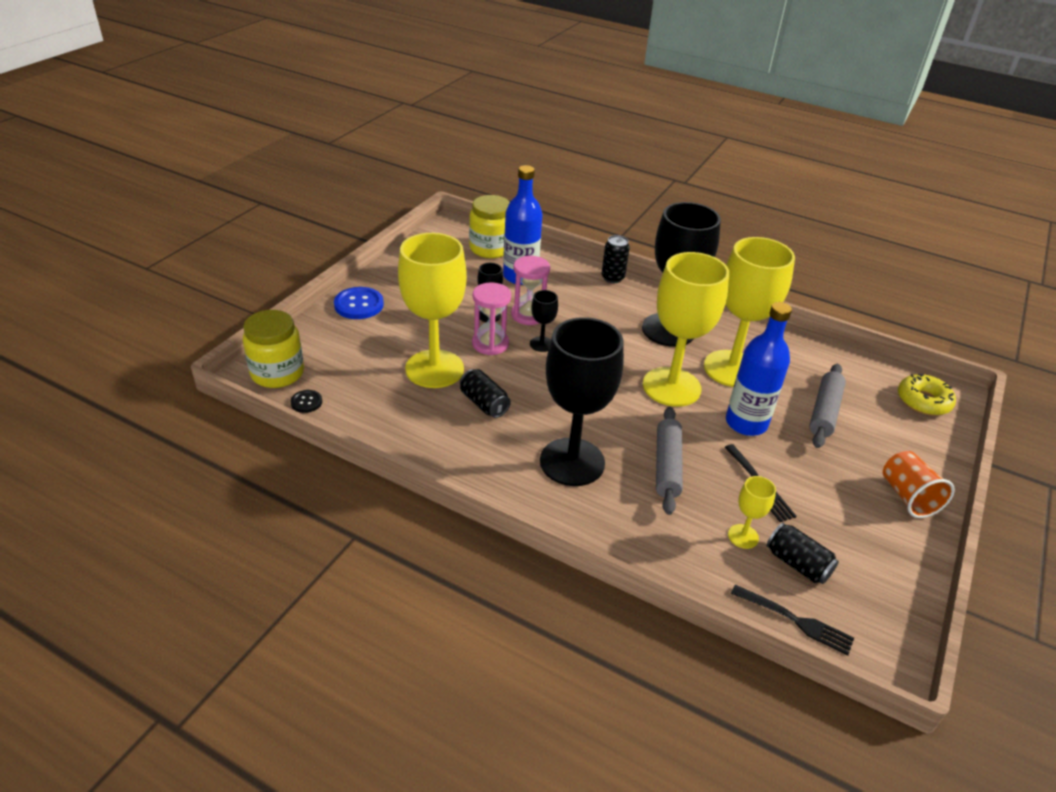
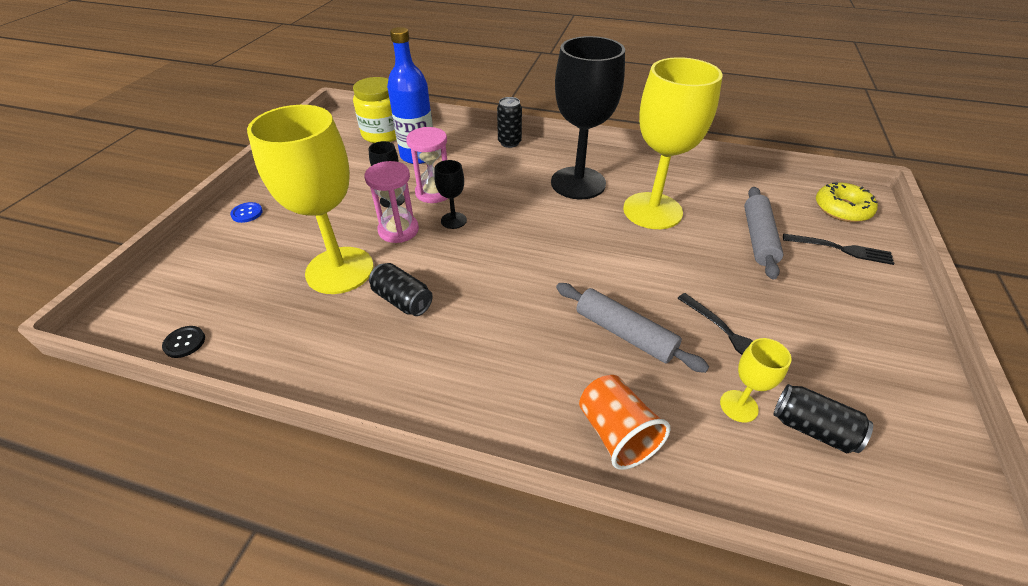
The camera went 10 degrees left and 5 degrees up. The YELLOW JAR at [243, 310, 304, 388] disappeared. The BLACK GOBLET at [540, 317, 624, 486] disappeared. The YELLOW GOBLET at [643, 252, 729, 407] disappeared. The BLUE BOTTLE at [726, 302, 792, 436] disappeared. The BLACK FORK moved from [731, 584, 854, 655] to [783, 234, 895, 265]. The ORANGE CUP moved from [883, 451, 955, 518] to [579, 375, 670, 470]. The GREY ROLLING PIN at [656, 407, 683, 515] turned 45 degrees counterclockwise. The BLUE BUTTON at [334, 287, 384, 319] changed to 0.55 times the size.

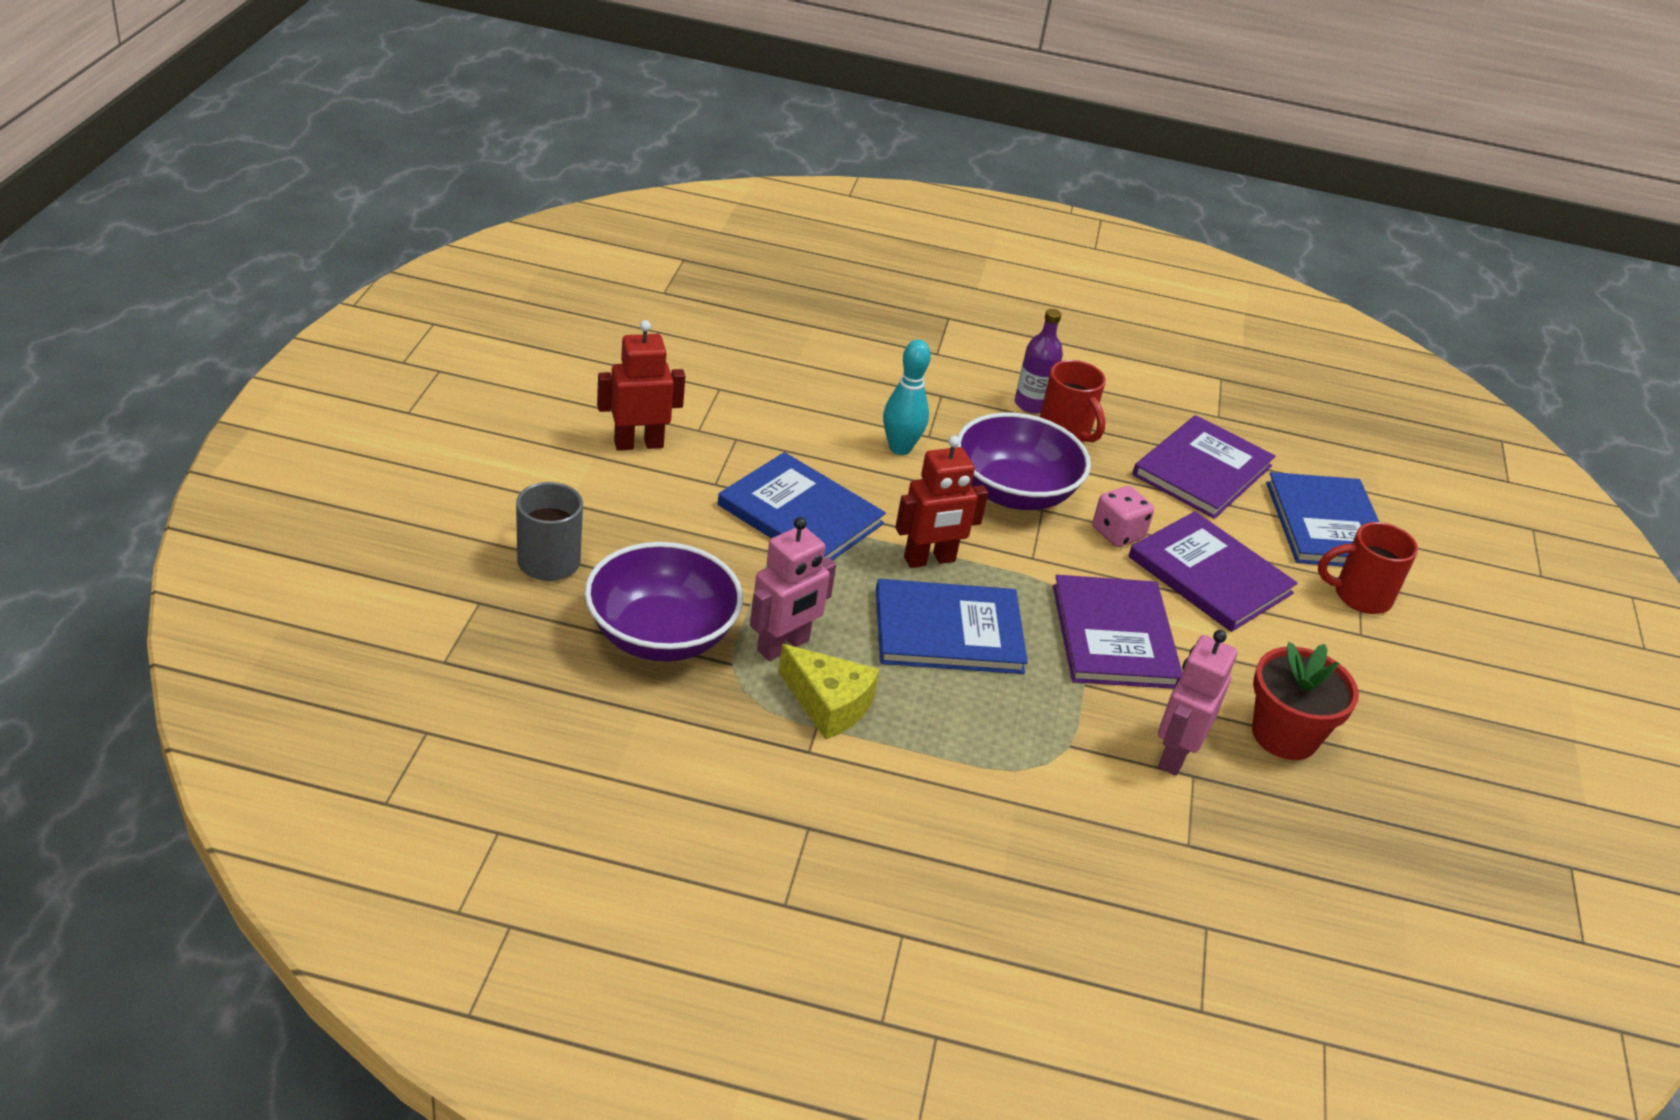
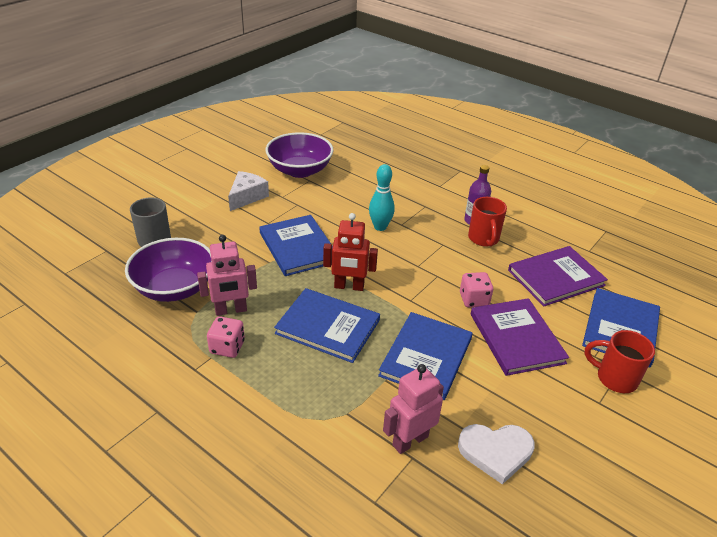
The camera went 30 degrees right and 0 degrees up. The PURPLE BOWL moved from [957, 412, 1091, 510] to [266, 132, 333, 178]. The RED ROBOT at [597, 320, 685, 450] was replaced by the WHITE CHEESE at [228, 171, 269, 211]. The YELLOW CHEESE at [778, 644, 880, 740] was replaced by the PINK DICE at [207, 316, 245, 358]. The RED FLOWER POT at [1252, 642, 1359, 760] was replaced by the WHITE HEART at [458, 424, 535, 485]. The PURPLE BOOK at [1053, 575, 1182, 689] became the BLUE BOOK at [378, 312, 472, 400].

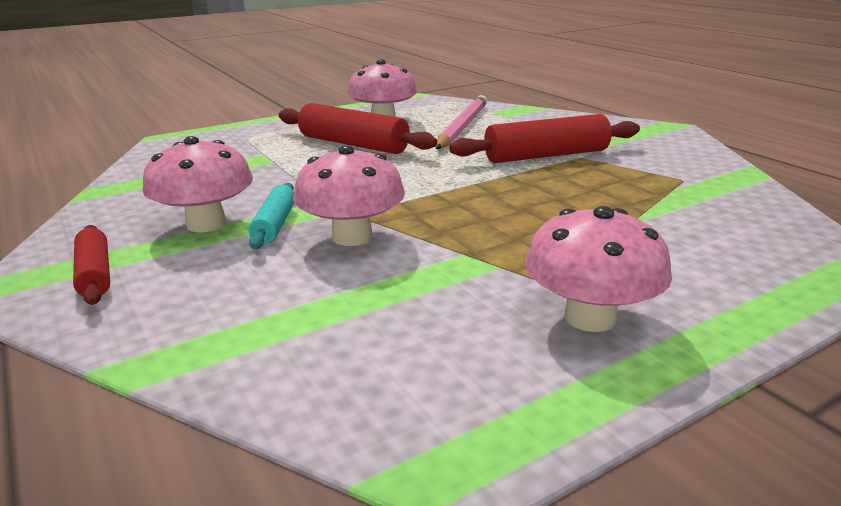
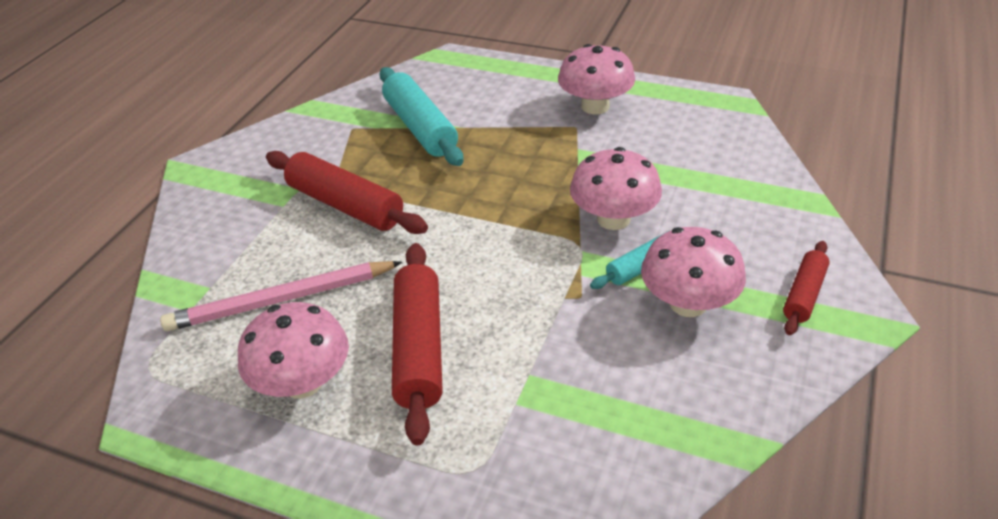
The camera went 125 degrees left and 15 degrees up. The TURQUOISE ROLLING PIN at [380, 67, 464, 166] appeared.

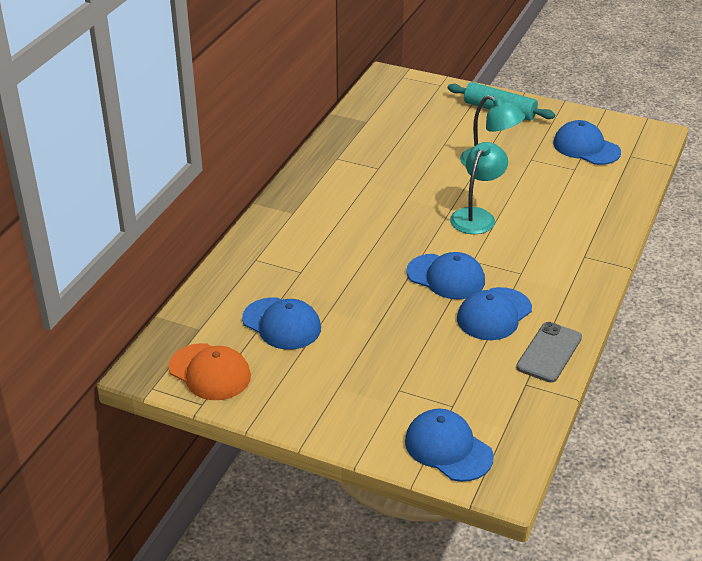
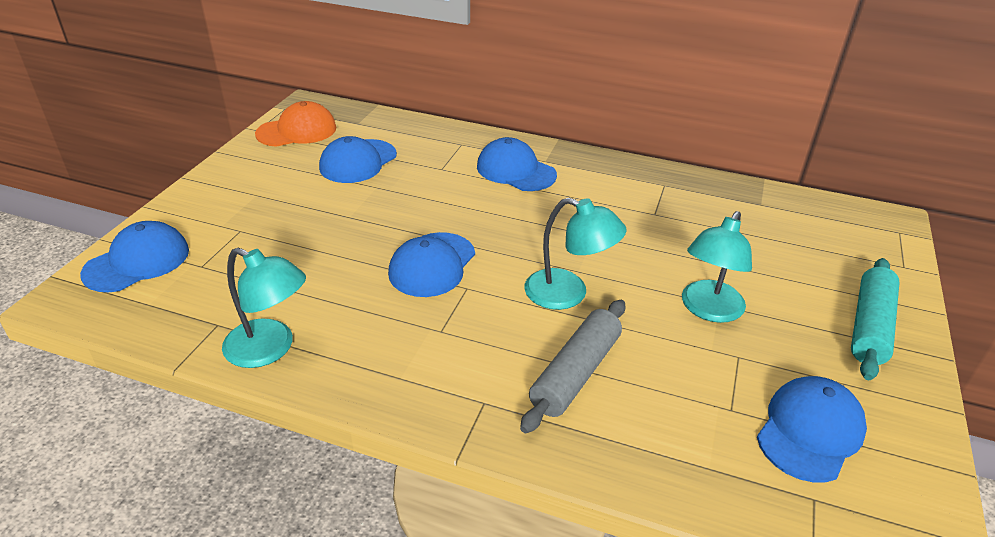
The camera went 85 degrees right and 0 degrees up. The GREY ROLLING PIN at [520, 300, 625, 433] appeared. The BLUE CAP moved from [457, 287, 532, 340] to [477, 137, 557, 191]. The GREY PHONE at [516, 322, 582, 383] was replaced by the TURQUOISE LAMP at [222, 247, 306, 368]. The ORANGE CAP at [168, 343, 251, 400] turned 150 degrees counterclockwise.

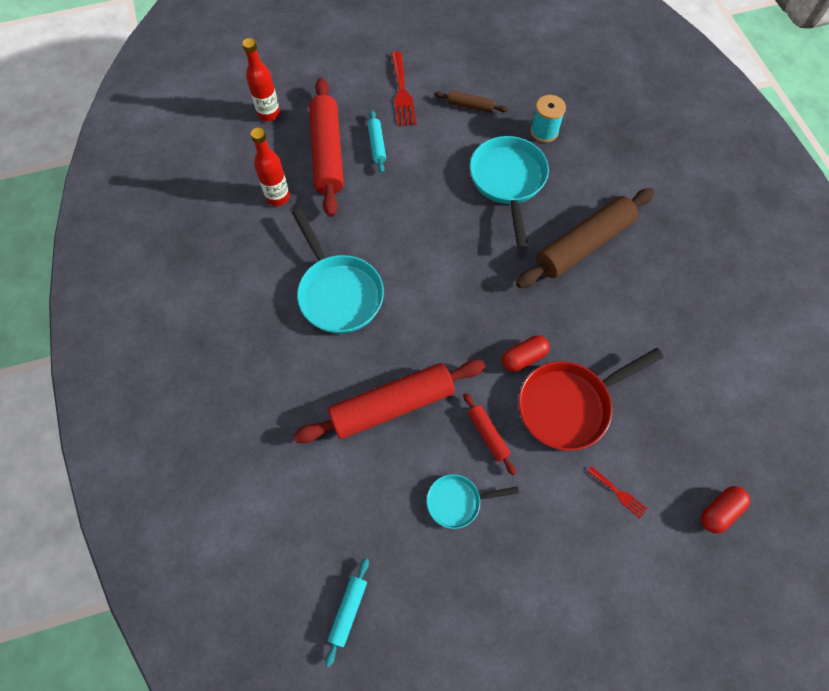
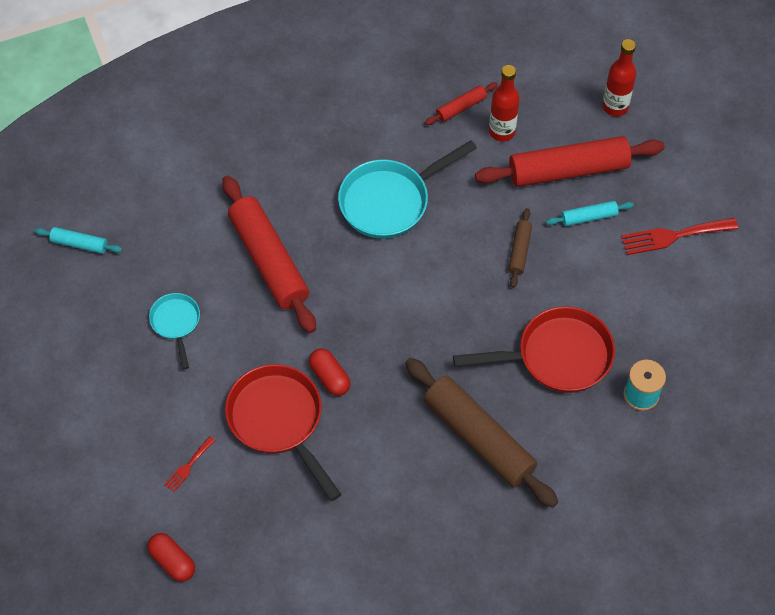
The camera went 85 degrees right and 5 degrees down. The BROWN ROLLING PIN moved from [435, 90, 508, 113] to [508, 208, 532, 288]. The RED ROLLING PIN moved from [463, 393, 516, 475] to [425, 82, 498, 125]. The TURQUOISE PAN at [470, 136, 549, 250] became the RED PAN at [453, 306, 615, 393].

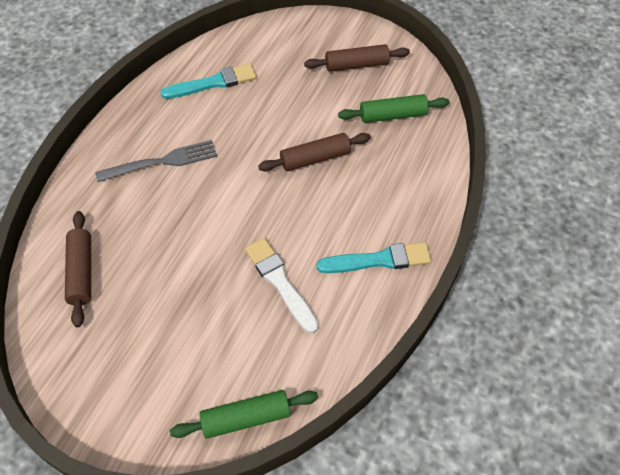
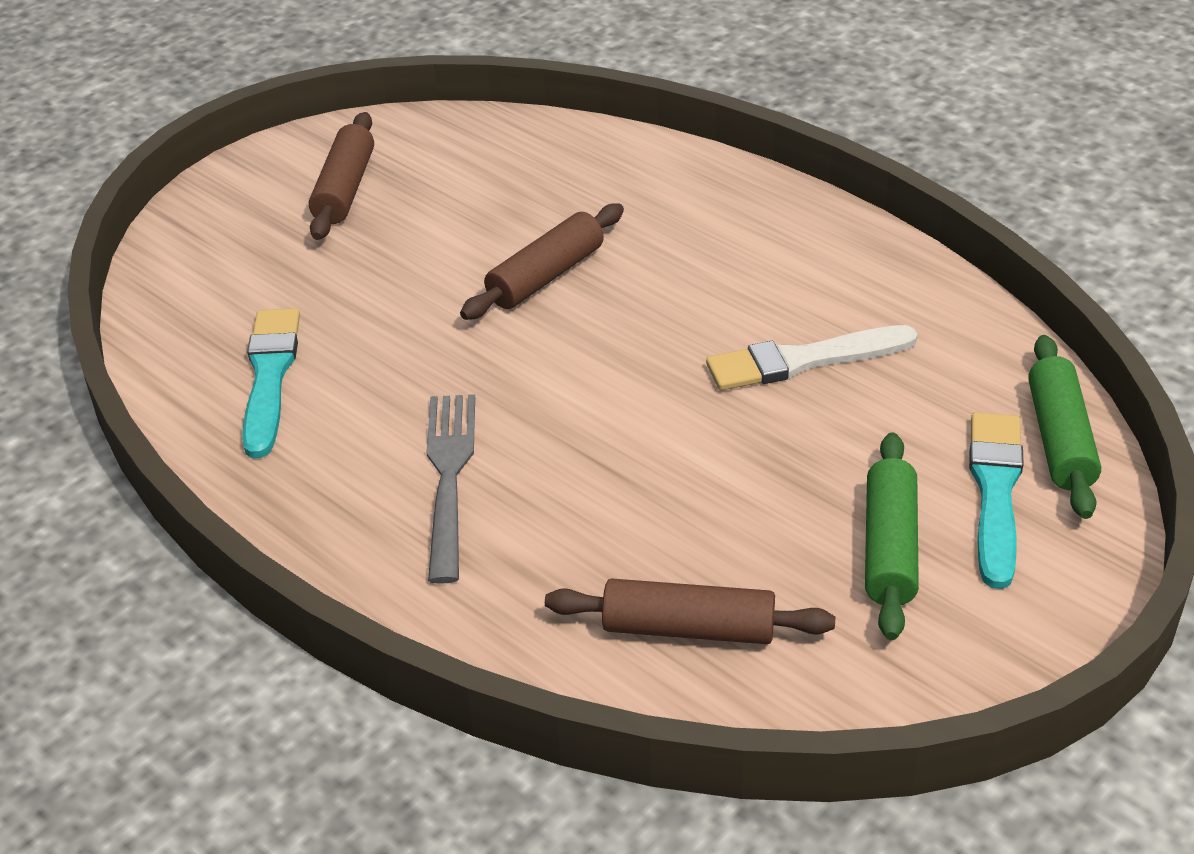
The camera went 70 degrees left and 15 degrees down. The TURQUOISE BRUSH moved from [316, 242, 432, 273] to [969, 412, 1024, 589]. The GREEN ROLLING PIN moved from [338, 94, 449, 123] to [865, 432, 919, 640]. The BROWN ROLLING PIN at [258, 133, 371, 171] turned 45 degrees clockwise.

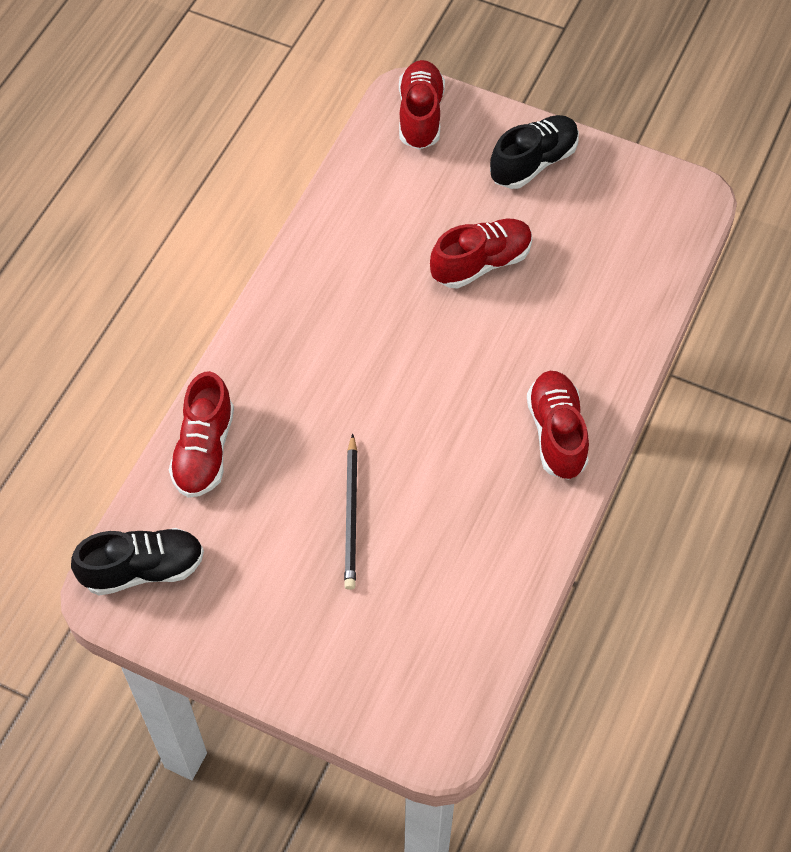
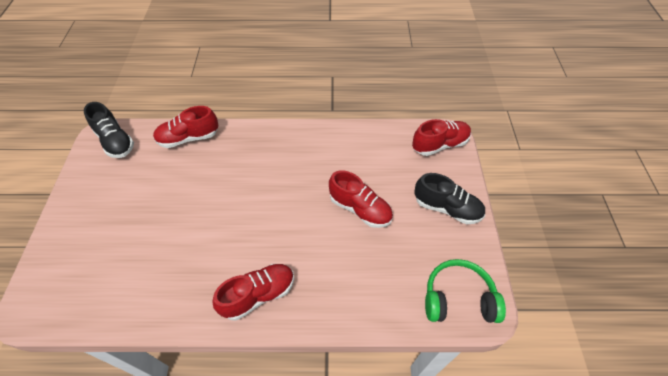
The camera went 65 degrees right and 5 degrees down. The BLACK PENCIL at [344, 434, 358, 590] disappeared. The GREEN HEADPHONES at [425, 259, 506, 323] appeared.

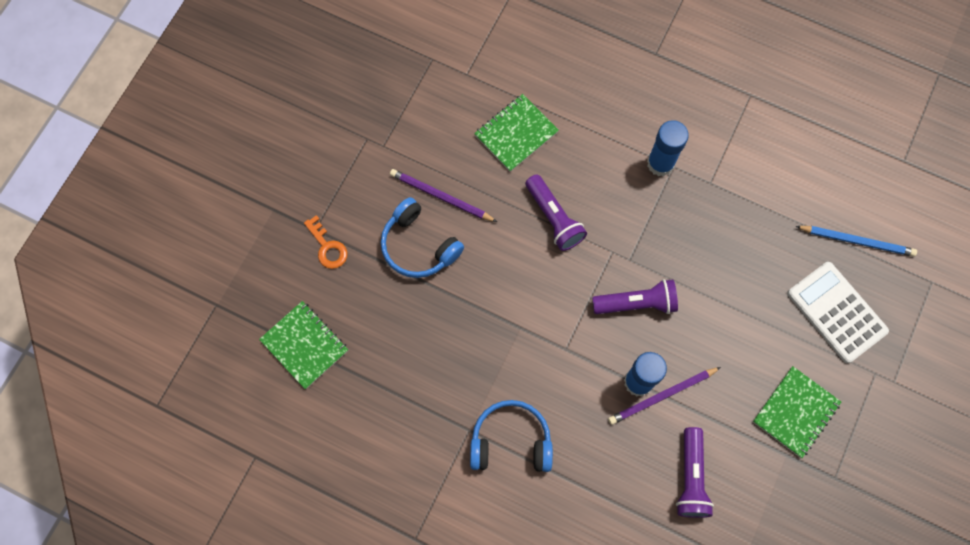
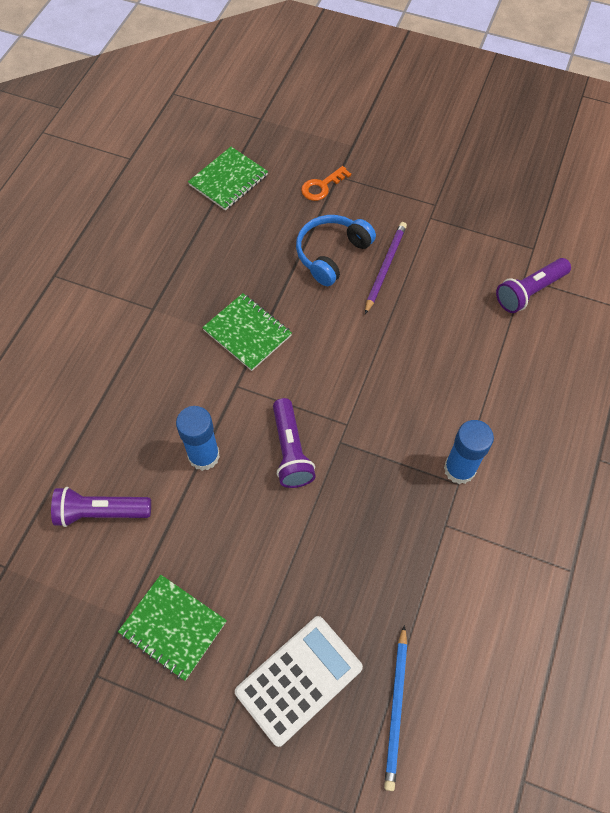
The camera went 85 degrees right and 10 degrees down. The BLUE HEADPHONES at [470, 400, 553, 472] disappeared. The PURPLE PENCIL at [608, 367, 721, 425] disappeared. The GREEN NOTEBOOK moved from [474, 94, 559, 172] to [202, 293, 292, 371]. The PURPLE FLASHLIGHT moved from [525, 175, 587, 251] to [496, 258, 571, 313].

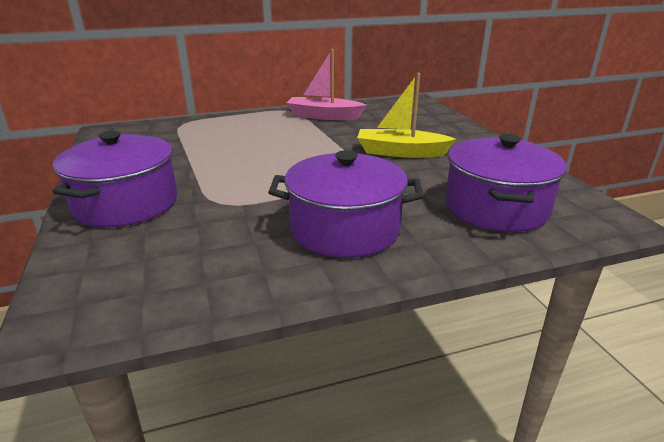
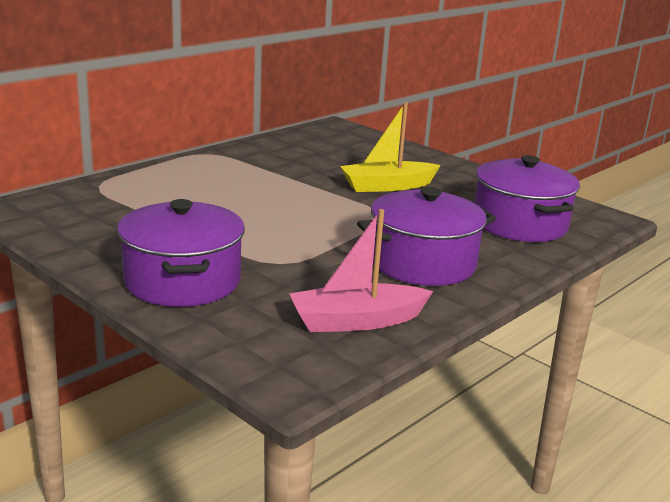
The camera went 30 degrees left and 5 degrees down. The PINK BOAT moved from [286, 49, 367, 120] to [290, 209, 433, 332].

